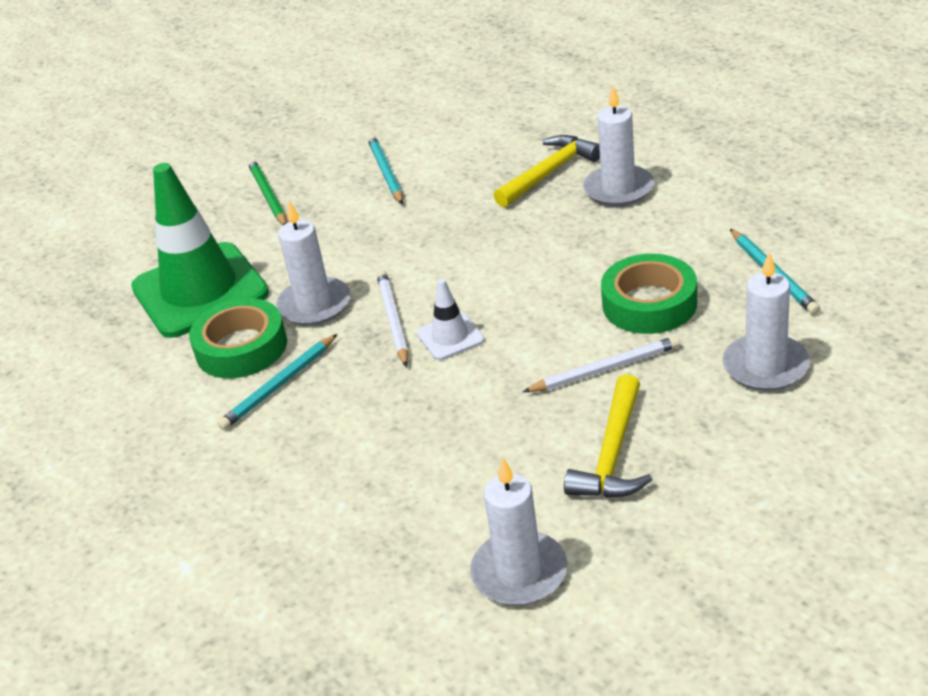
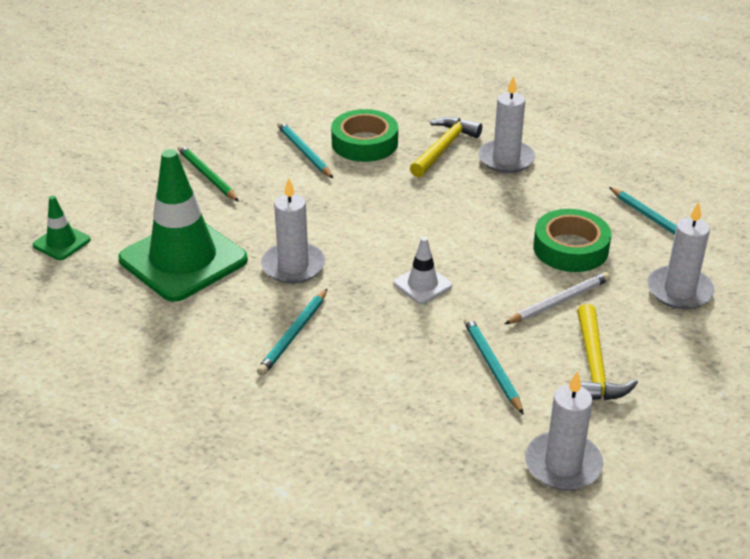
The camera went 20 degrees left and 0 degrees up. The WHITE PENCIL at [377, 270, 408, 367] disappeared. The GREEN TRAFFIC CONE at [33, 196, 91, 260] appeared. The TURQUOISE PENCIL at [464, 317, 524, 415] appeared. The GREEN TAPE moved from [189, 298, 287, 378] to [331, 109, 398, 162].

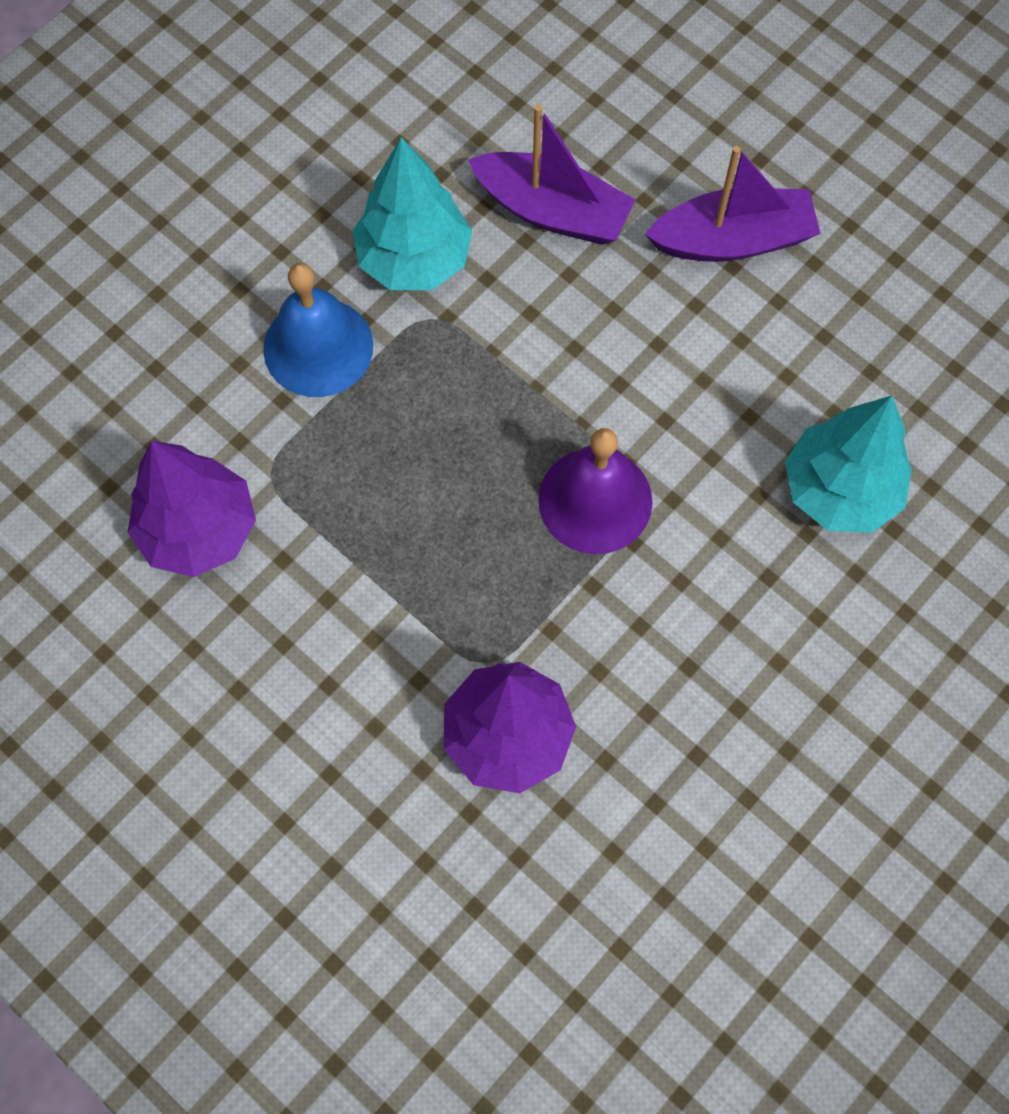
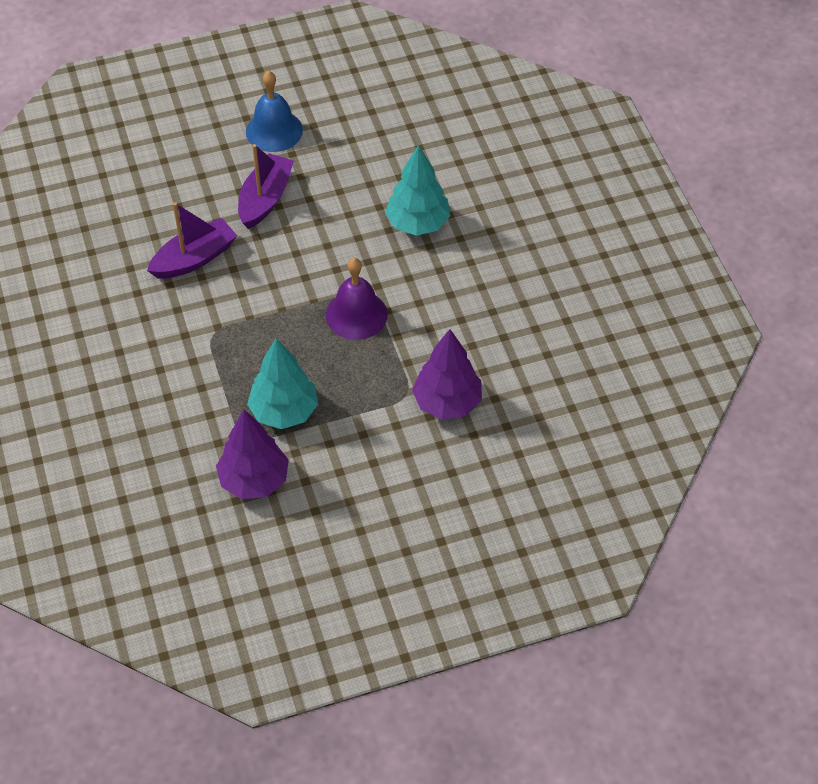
The camera went 60 degrees left and 15 degrees down. The BLUE BELL moved from [263, 263, 373, 397] to [246, 71, 303, 152]. The TURQUOISE TREE moved from [353, 137, 472, 290] to [247, 338, 318, 429].

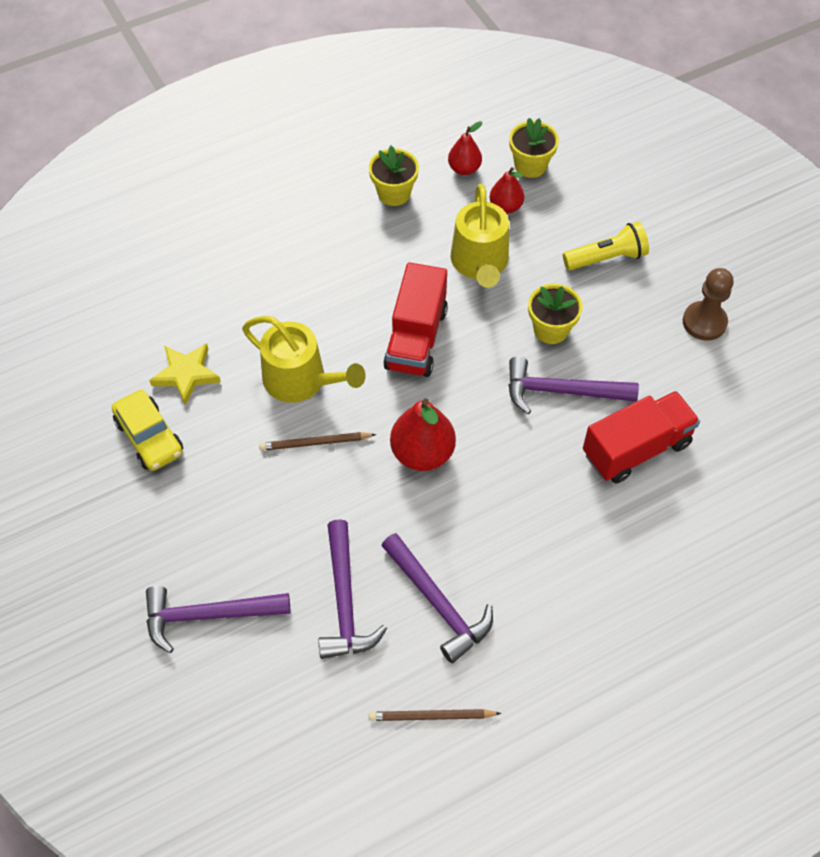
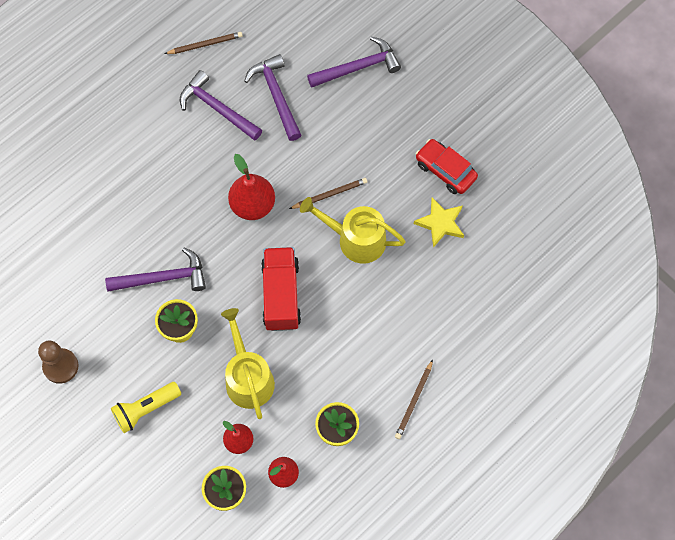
The camera went 165 degrees right and 10 degrees up. The RED TRUCK at [583, 391, 700, 483] disappeared. The BROWN PENCIL at [395, 360, 433, 439] appeared. The YELLOW CAR at [112, 390, 183, 471] became the RED CAR at [416, 139, 478, 194].

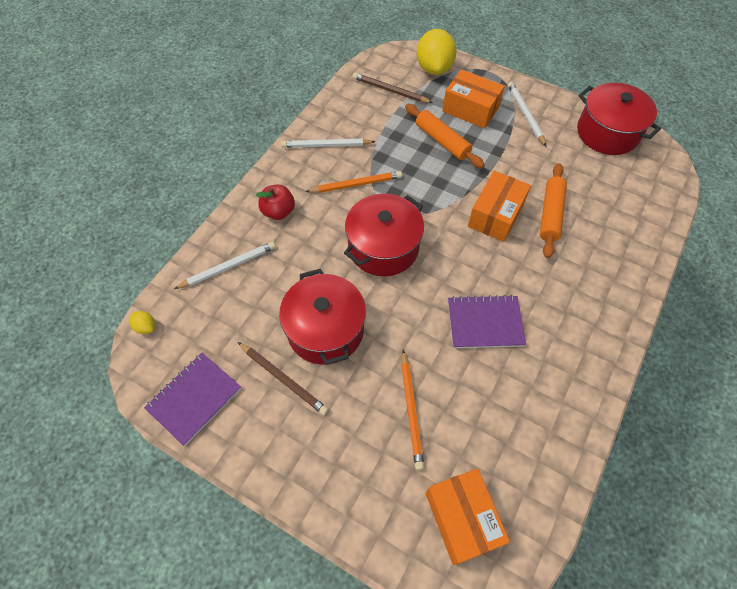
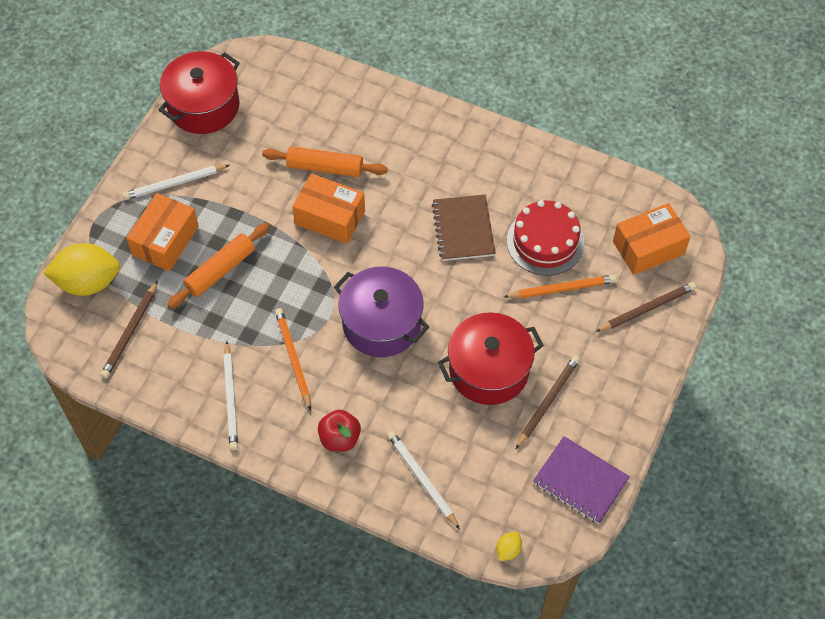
The camera went 95 degrees left and 0 degrees up. The RED CAKE at [507, 200, 584, 276] appeared. The BROWN PENCIL at [596, 282, 696, 332] appeared. The RED POT at [344, 194, 424, 277] became the PURPLE POT at [334, 267, 429, 357]. The PURPLE NOTEBOOK at [448, 295, 526, 348] became the BROWN NOTEBOOK at [432, 195, 496, 261].

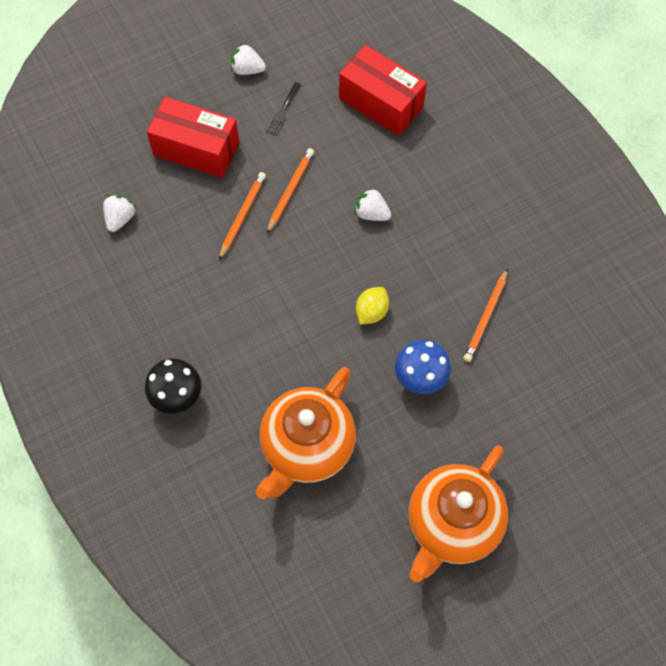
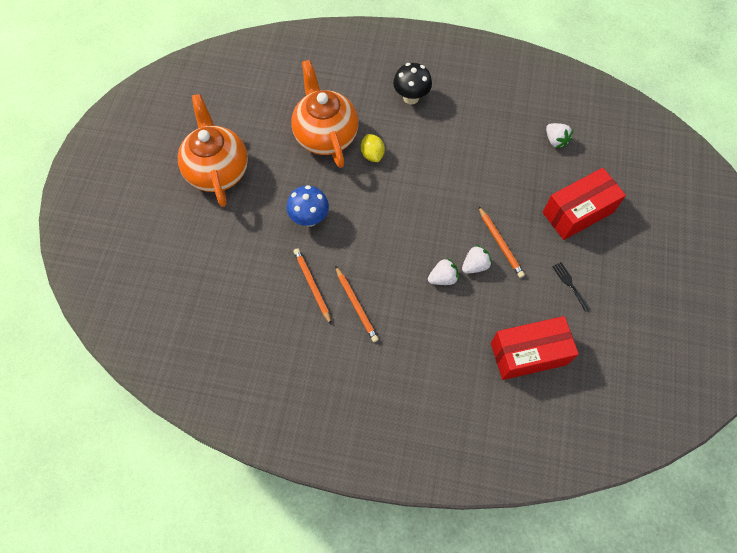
The camera went 130 degrees right and 0 degrees up. The ORANGE PENCIL moved from [219, 172, 266, 260] to [335, 266, 379, 342]. The WHITE STRAWBERRY moved from [231, 43, 266, 75] to [462, 245, 492, 274]. The YELLOW LEMON moved from [356, 287, 389, 325] to [361, 134, 385, 162].

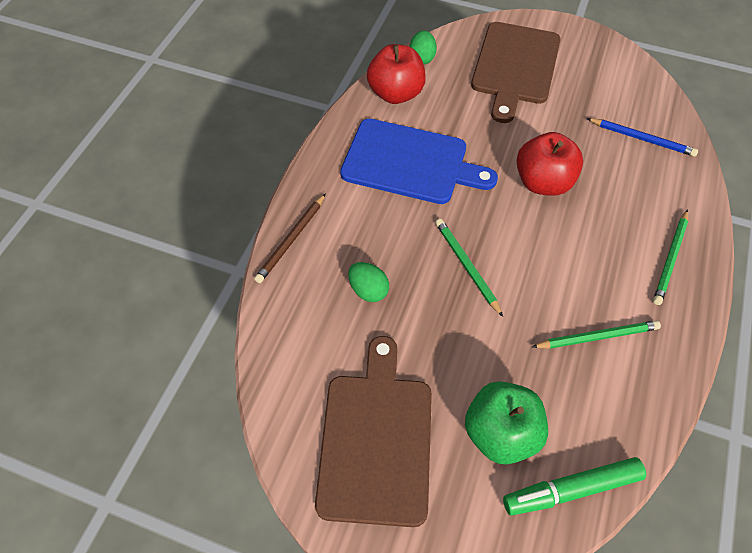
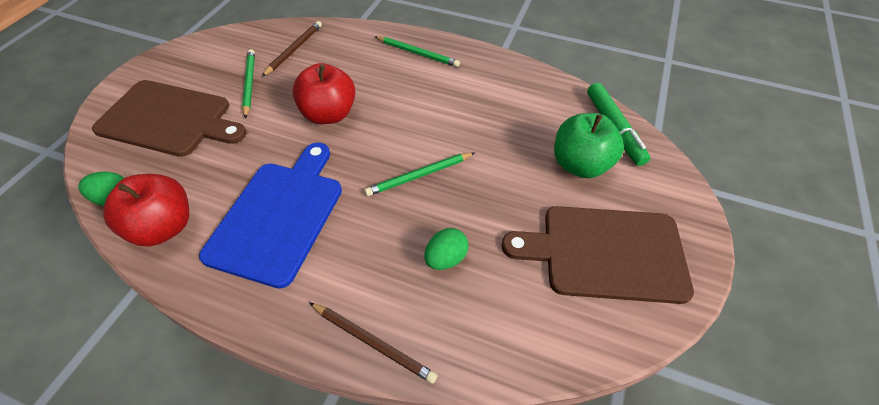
The camera went 90 degrees left and 5 degrees down. The GREEN PENCIL moved from [532, 320, 661, 349] to [242, 49, 255, 119]. The BLUE PENCIL at [587, 118, 698, 156] became the BROWN PENCIL at [262, 21, 322, 77].

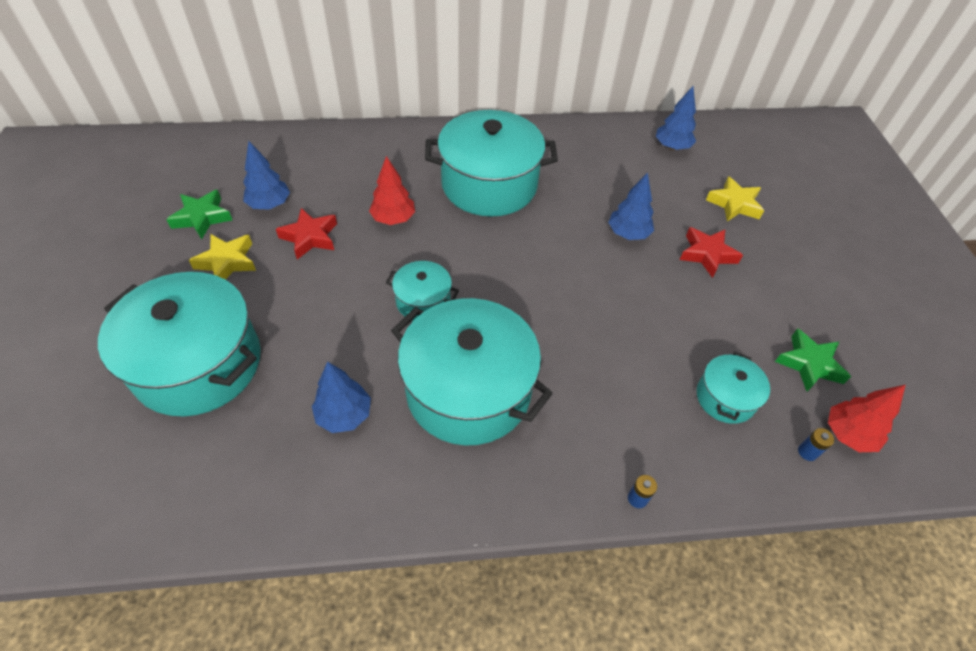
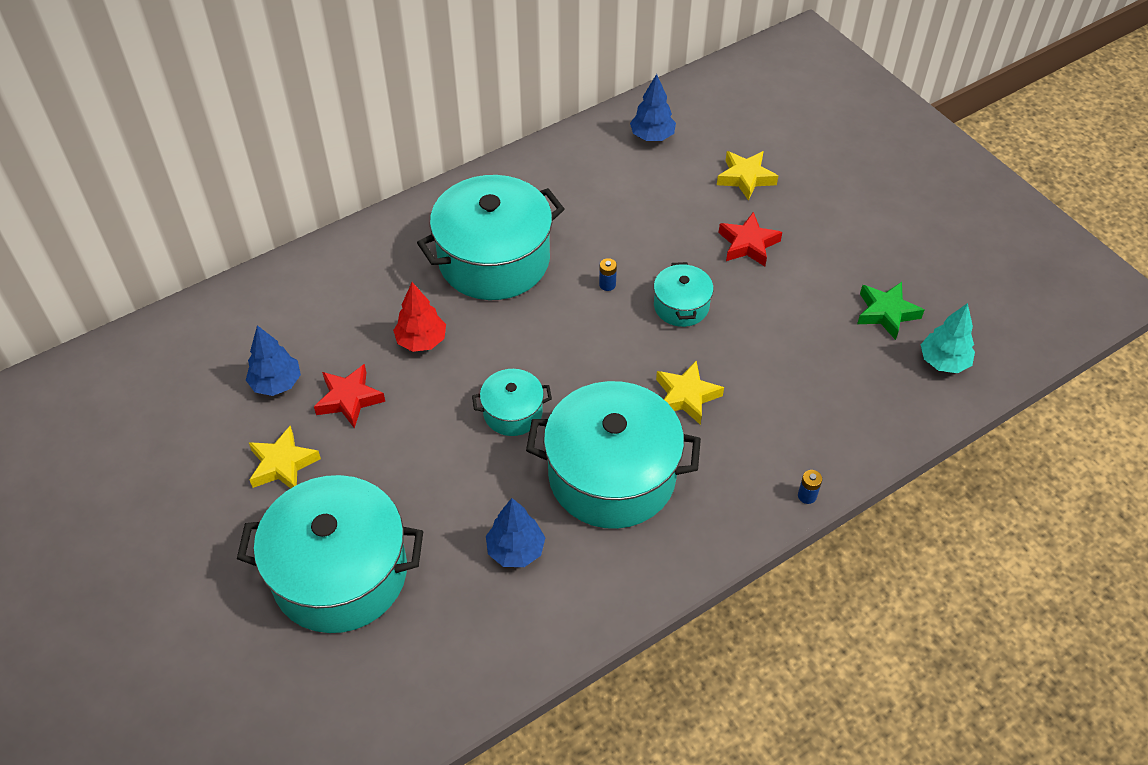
The camera went 25 degrees left and 0 degrees up. The GREEN STAR at [166, 189, 232, 239] disappeared. The BLUE TREE at [608, 172, 654, 240] disappeared. The YELLOW STAR at [656, 360, 724, 425] appeared. The TURQUOISE POT moved from [697, 352, 770, 424] to [654, 262, 714, 327]. The BLUE BATTERY moved from [798, 428, 834, 461] to [599, 258, 617, 291]. The RED TREE at [828, 385, 906, 452] became the TURQUOISE TREE at [921, 303, 975, 373].

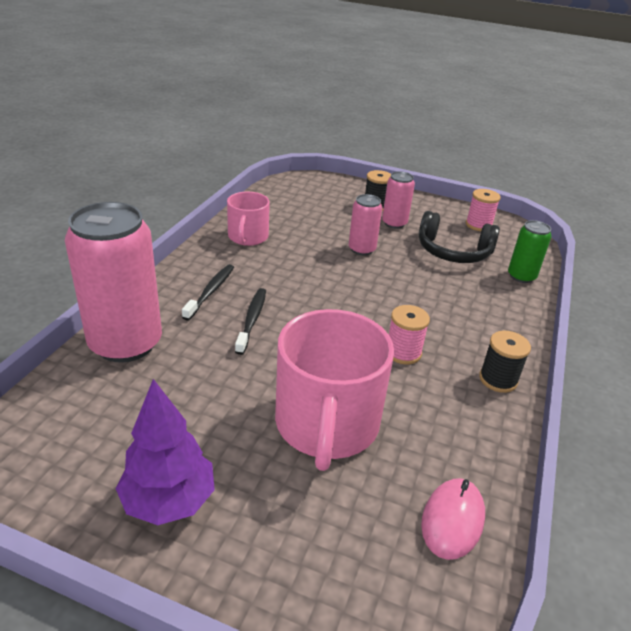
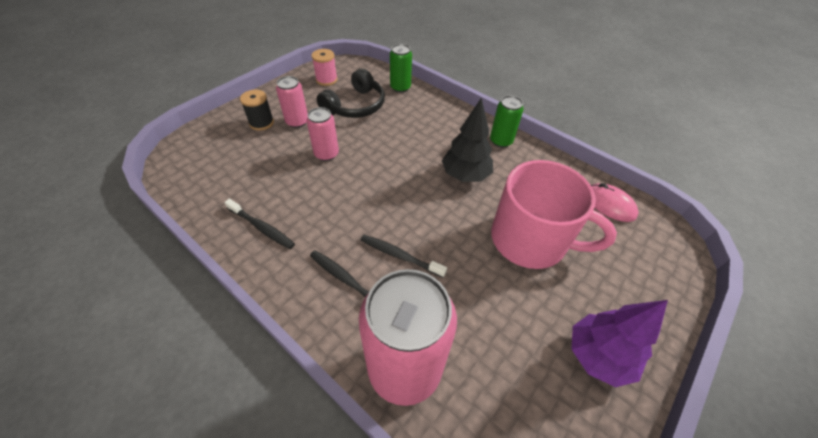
The camera went 70 degrees left and 15 degrees up. The PINK MUG at [227, 192, 270, 246] was replaced by the BLACK TOOTHBRUSH at [224, 199, 295, 249]. The PINK SPOOL at [389, 305, 430, 365] was replaced by the BLACK TREE at [442, 98, 493, 182]. The BLACK SPOOL at [479, 331, 531, 393] was replaced by the GREEN CAN at [490, 96, 524, 148].

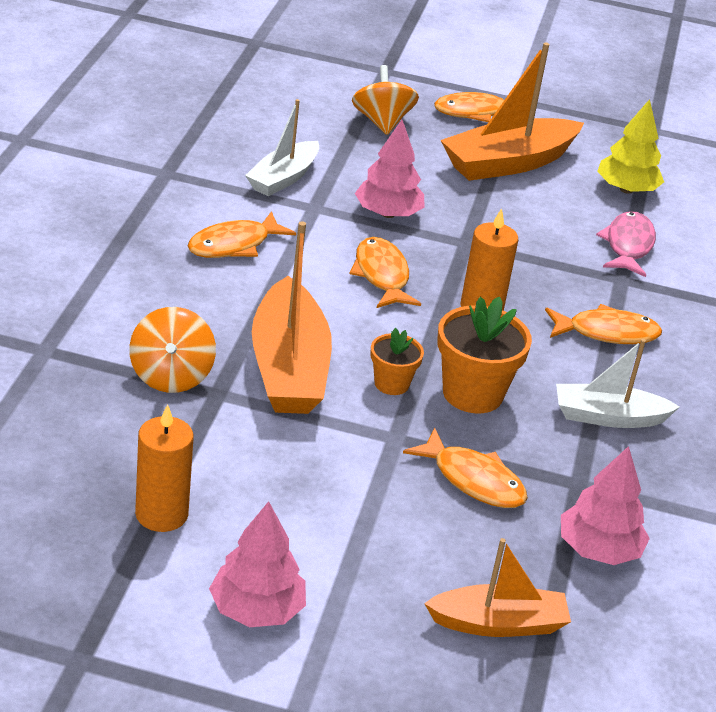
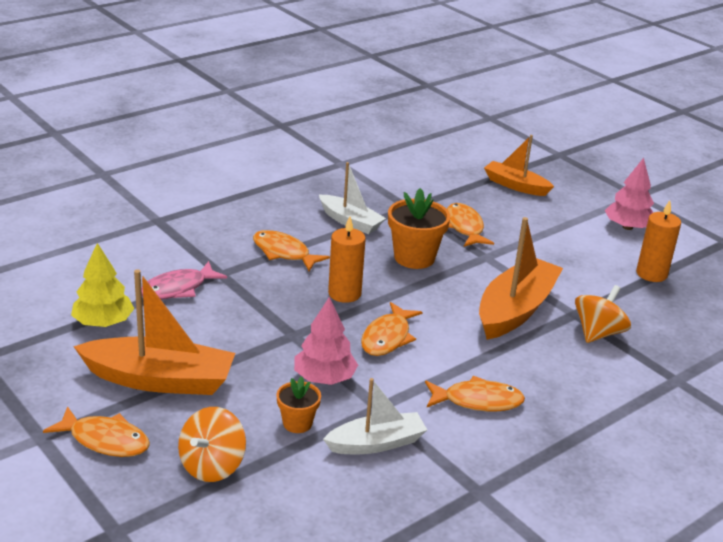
The camera went 140 degrees left and 5 degrees down. The PINK TREE at [561, 446, 650, 565] disappeared. The ORANGE FLOWER POT moved from [370, 328, 424, 395] to [277, 376, 321, 433].

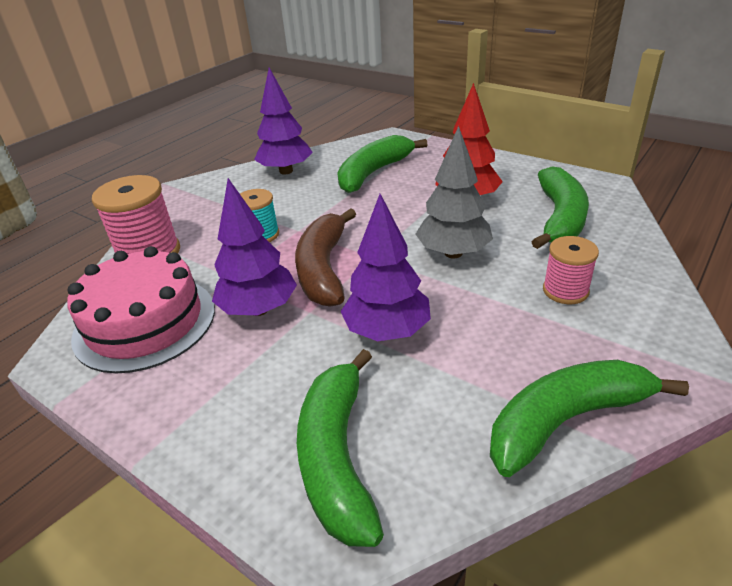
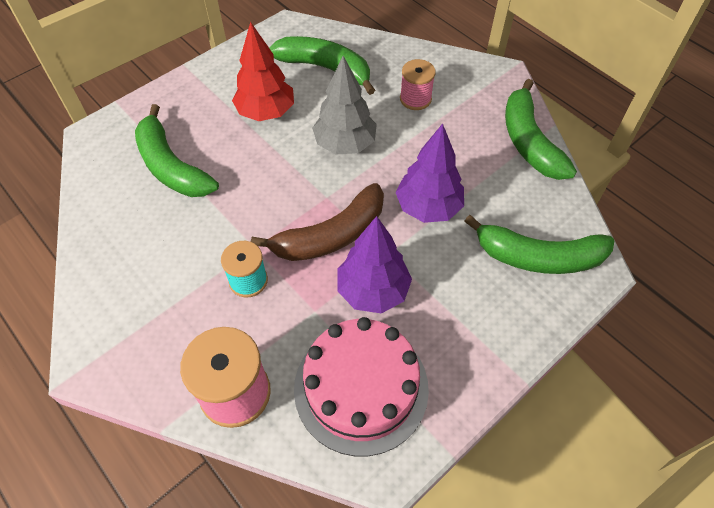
The camera went 80 degrees left and 20 degrees up. The PURPLE TREE at [254, 68, 313, 175] disappeared. The BROWN BANANA at [295, 208, 356, 307] turned 45 degrees counterclockwise.

